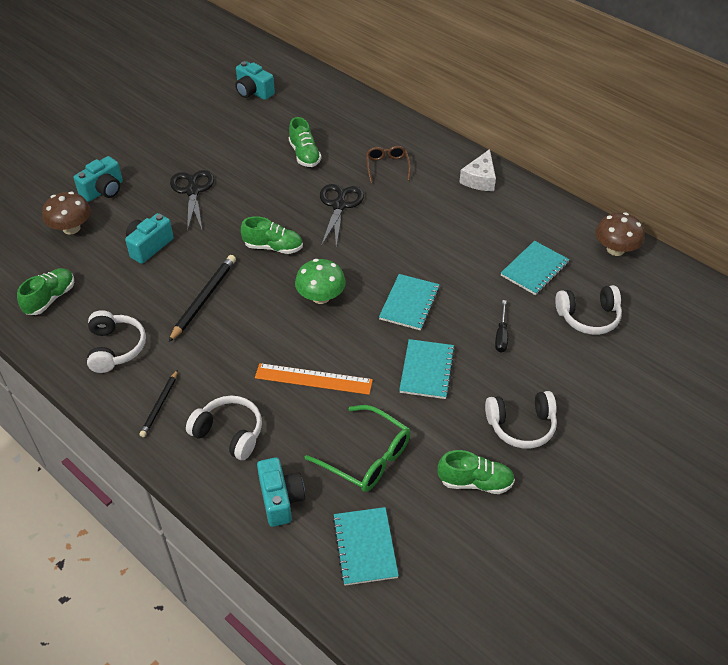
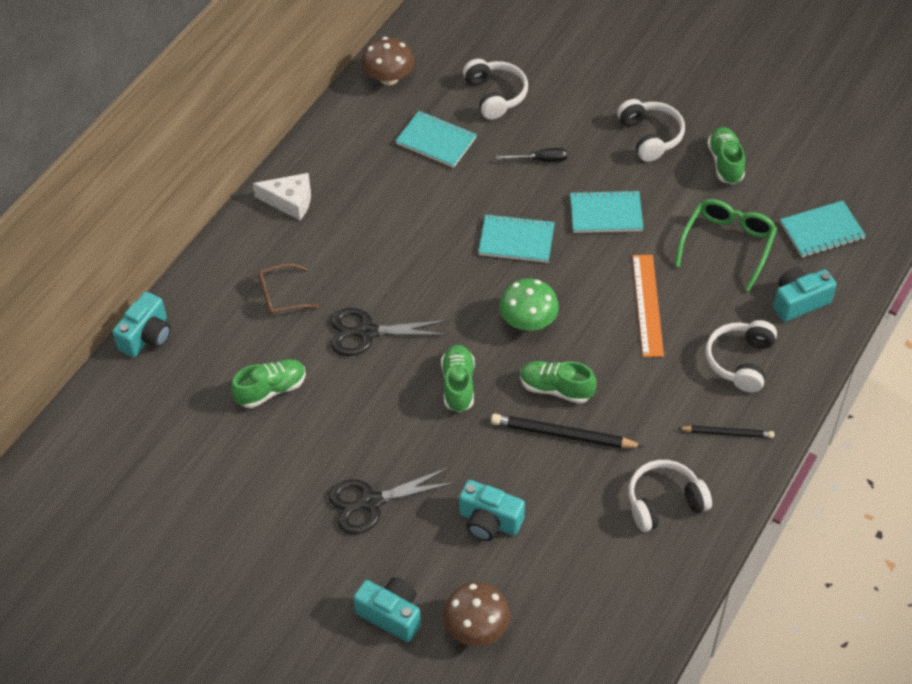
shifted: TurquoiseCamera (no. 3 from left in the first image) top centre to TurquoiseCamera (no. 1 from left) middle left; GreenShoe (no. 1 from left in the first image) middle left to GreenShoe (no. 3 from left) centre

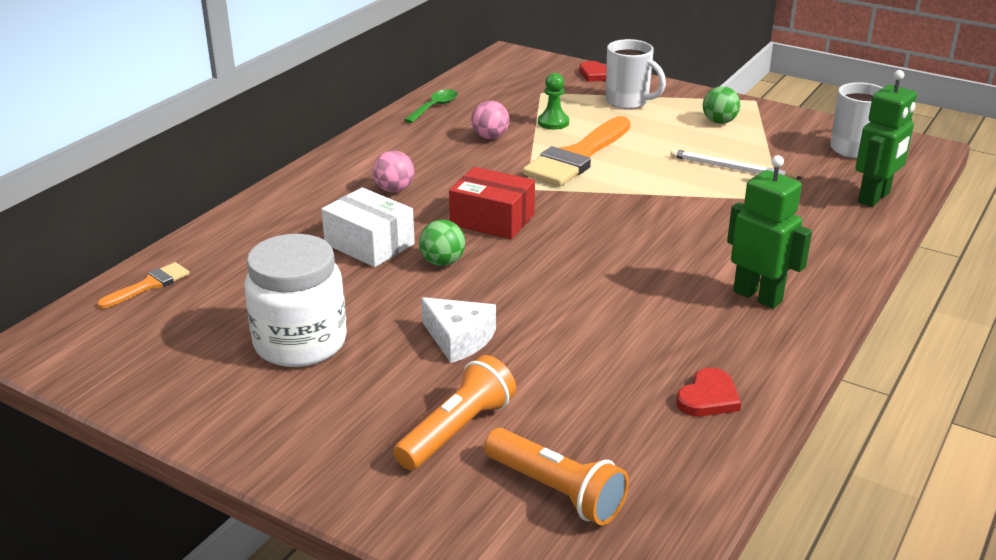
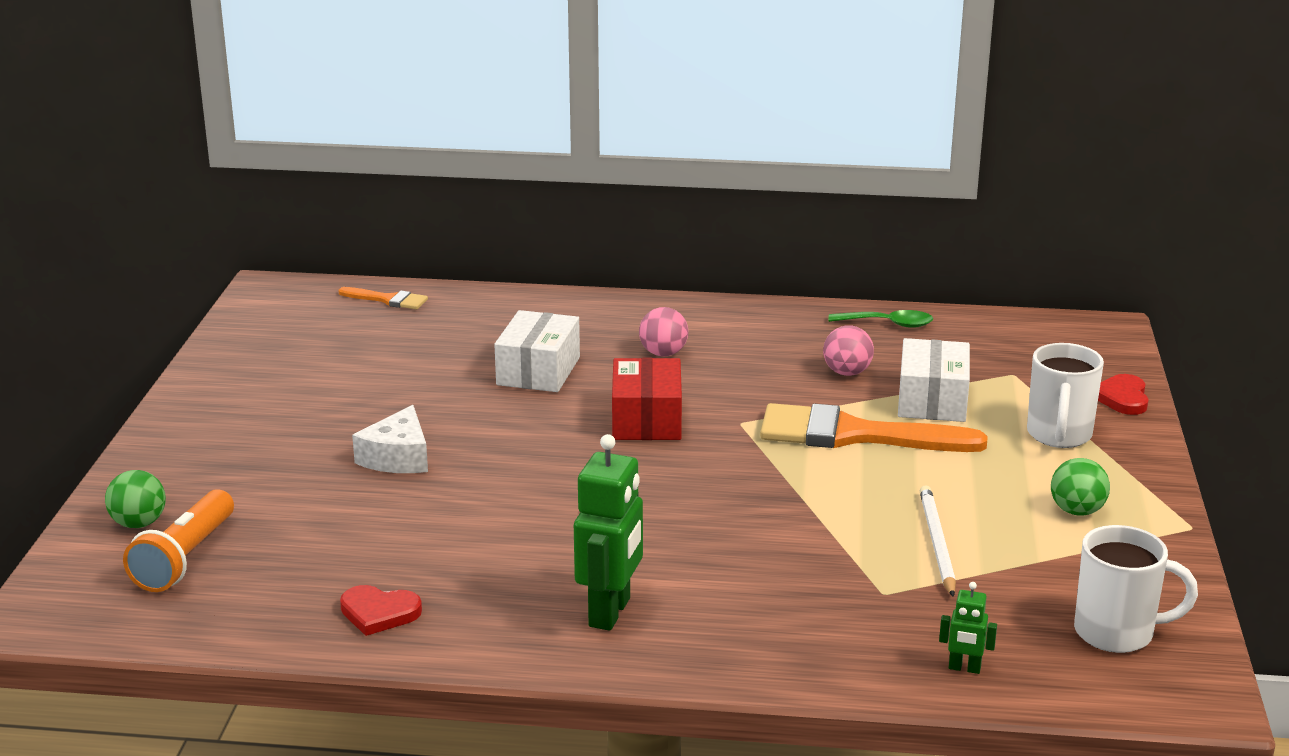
gone: WhiteJar middle left; OrangeFlashlight (no. 1 from left) bottom centre
shifted: GreenBall (no. 1 from left) centre to middle left
swapped: GreenPawn top centre to WhiteBox (no. 2 from left) middle right
scaled: GreenRobot (no. 2 from left) top right = bottom right x0.48

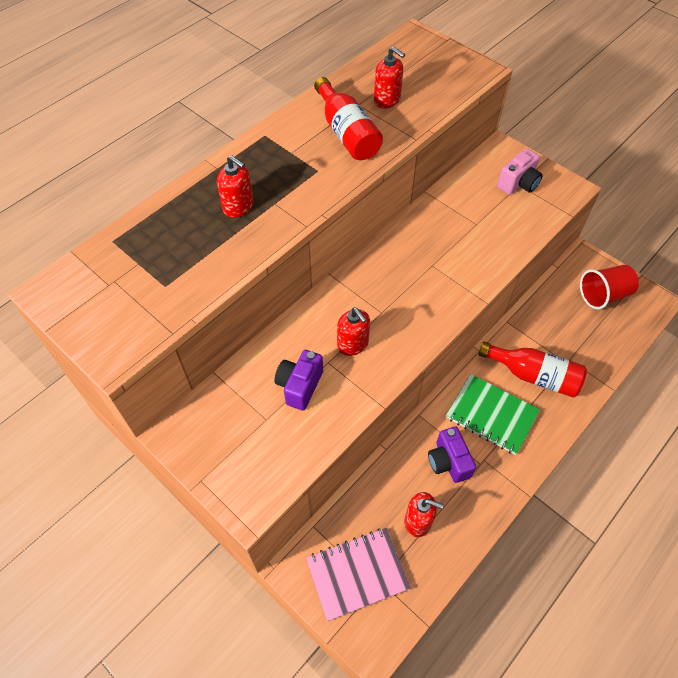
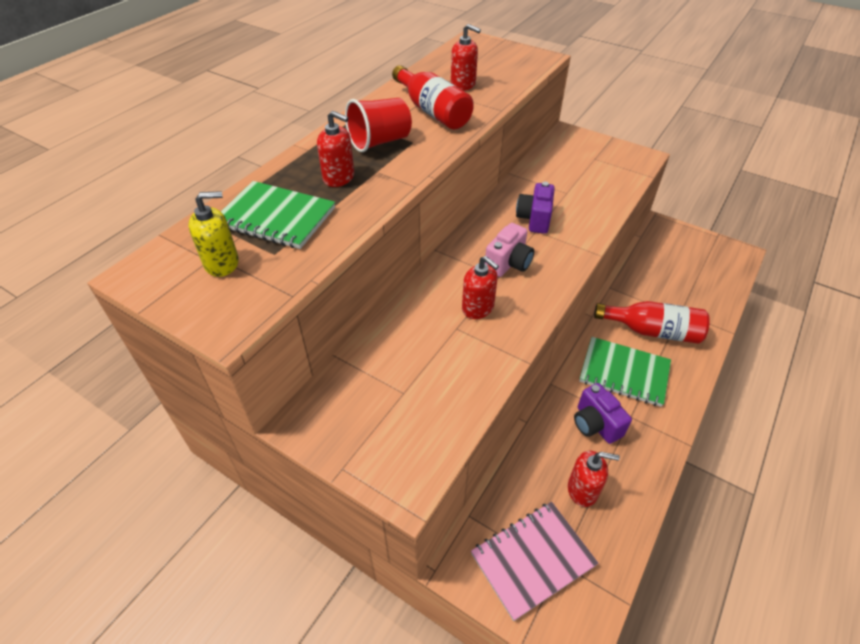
new: GreenNotebook (no. 1 from left) middle left; YellowSoapDispenser middle left
shifted: PinkCamera top right to centre; RedCup middle right to top centre; PurpleCamera (no. 1 from left) centre to top centre

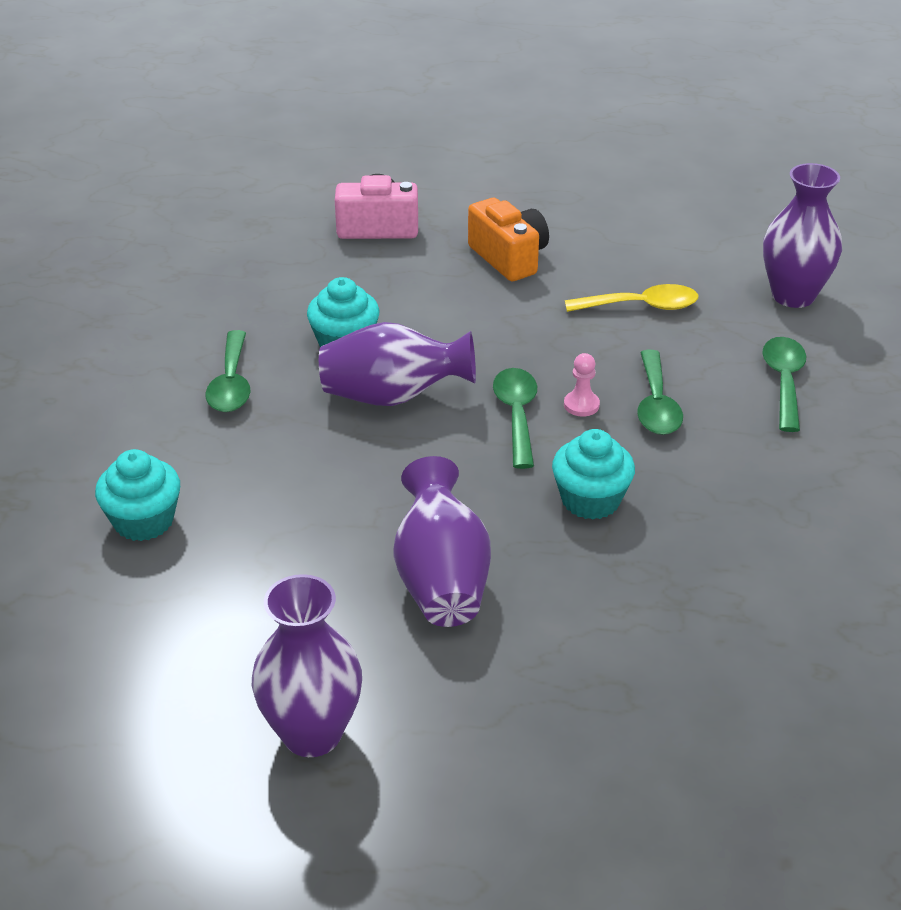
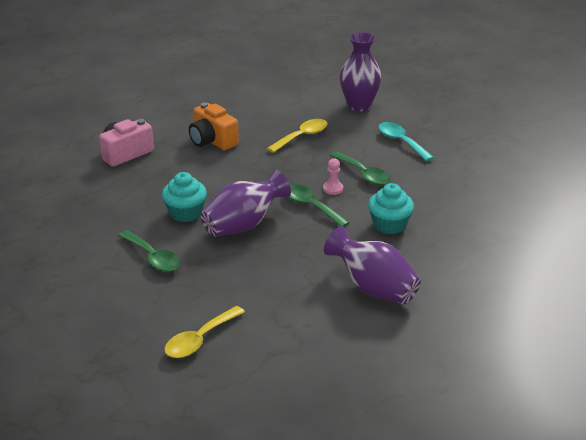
gone: PurpleVase (no. 1 from left) bottom centre
swapped: TurquoiseCupcake (no. 1 from left) middle left to YellowSpoon (no. 1 from left) bottom centre
repainted: GreenSpoon (no. 4 from left) middle right to TurquoiseSpoon top right
rotated: OrangeCamera top centre = top centre 150 degrees counterclockwise

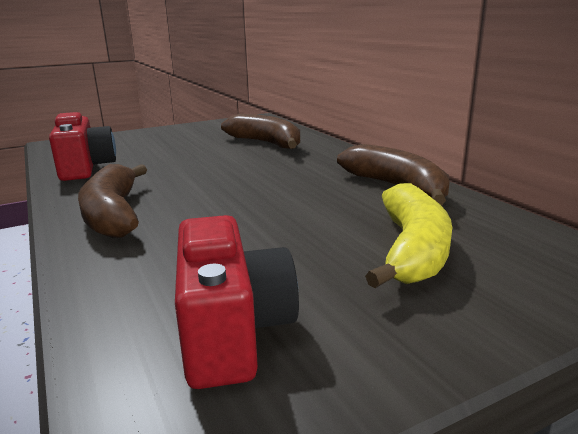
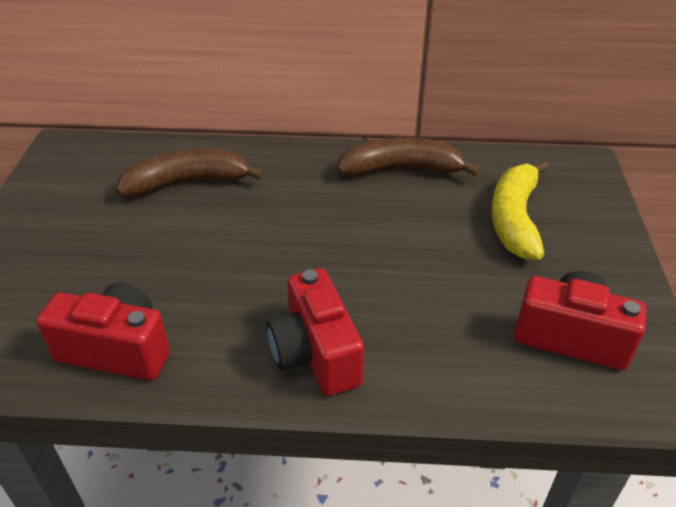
swapped: BrownBanana (no. 1 from left) middle left to RedCamera (no. 2 from left) centre
rotated: YellowBanana middle right = middle right 120 degrees counterclockwise

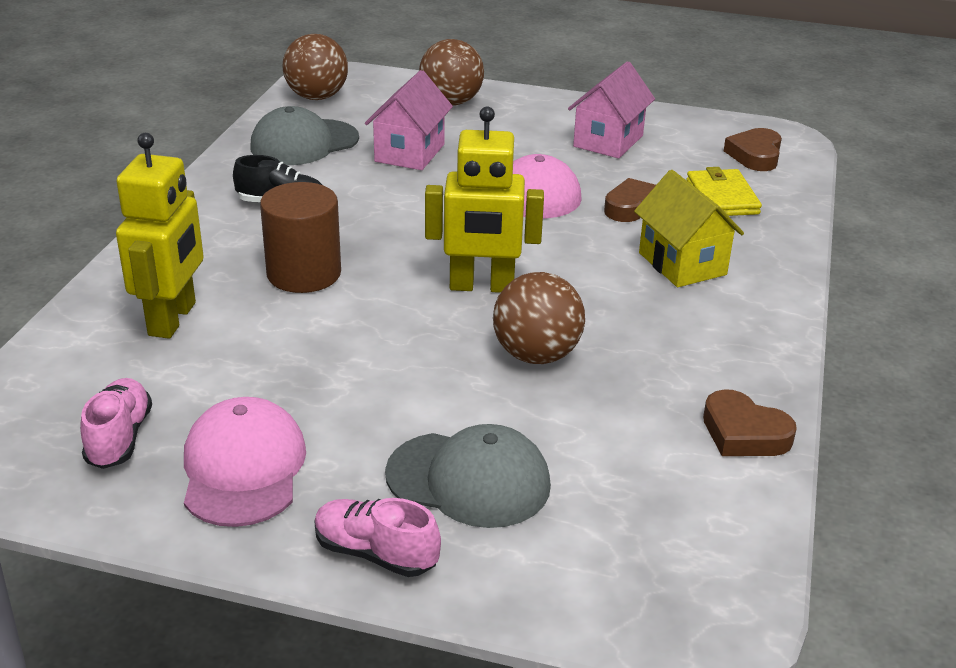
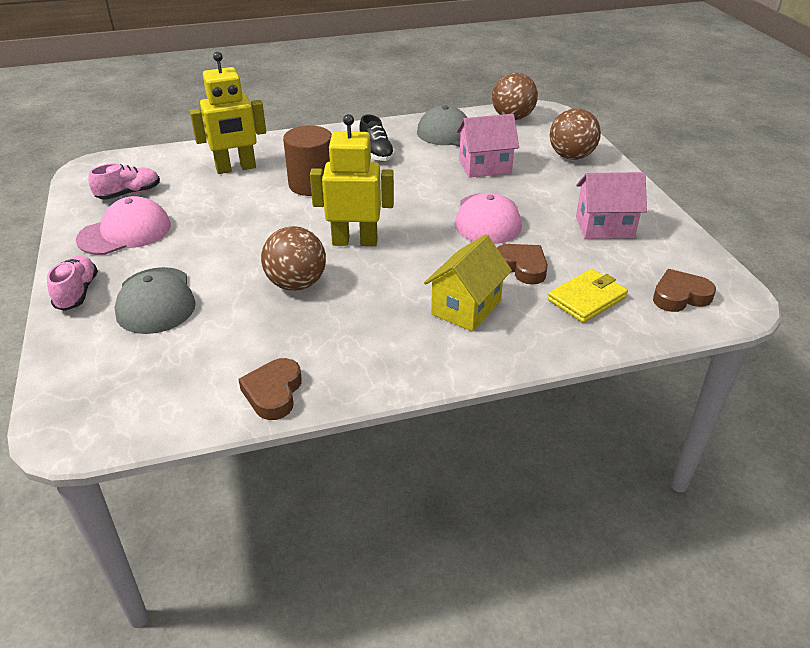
rotated: YellowRobot (no. 2 from left) top centre = top centre 120 degrees clockwise

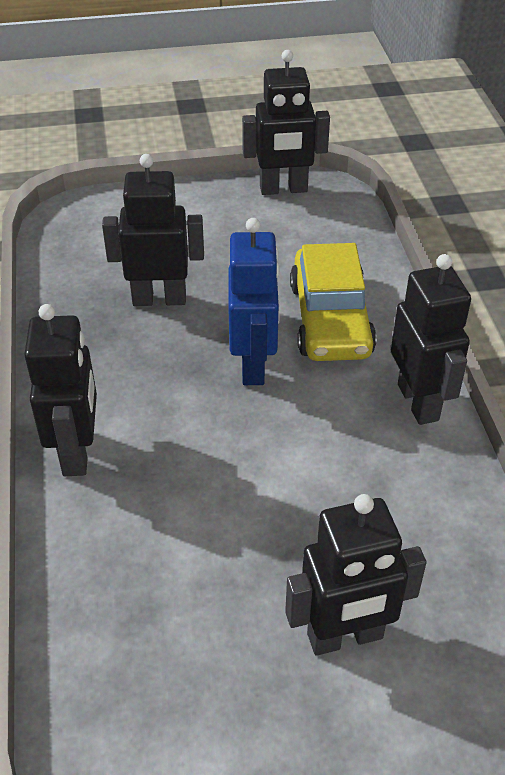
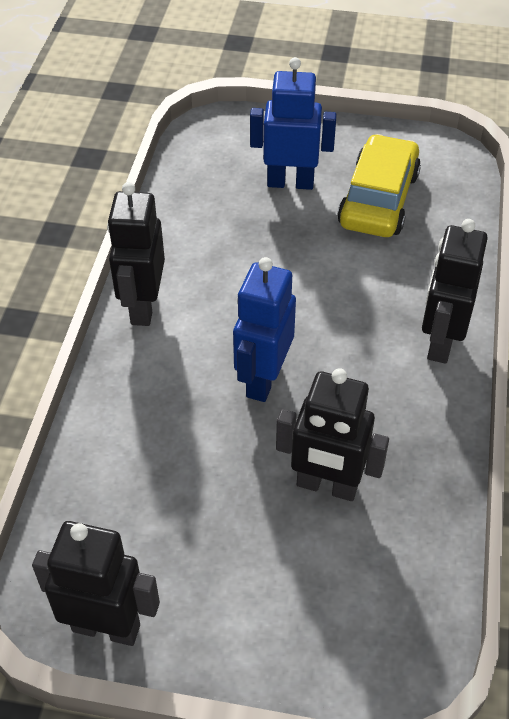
shifted: YellowCar centre to top right
repainted: BlackRobot (no. 4 from left) bottom right to BlueRobot (no. 2 from left) top centre

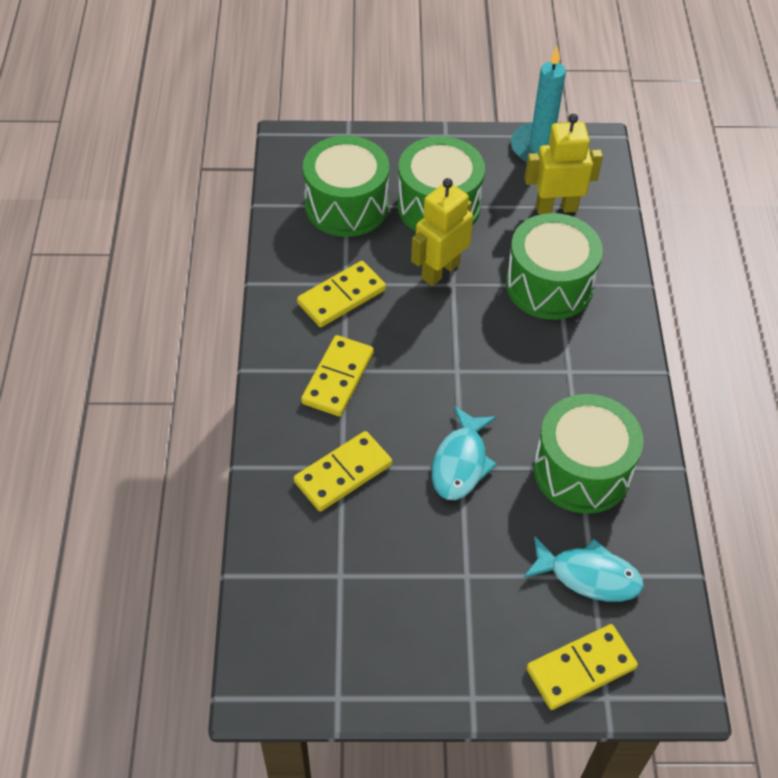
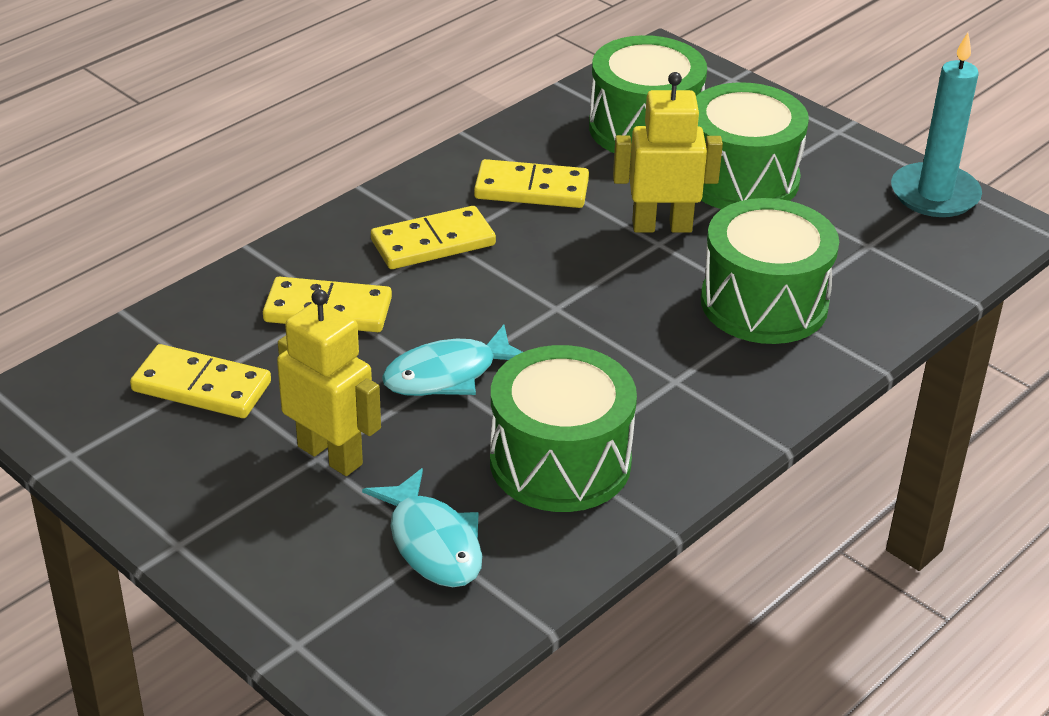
shifted: YellowRobot (no. 2 from left in the first image) top right to YellowRobot (no. 1 from left) middle left; YellowDomino (no. 4 from left in the first image) bottom right to YellowDomino (no. 1 from left) middle left

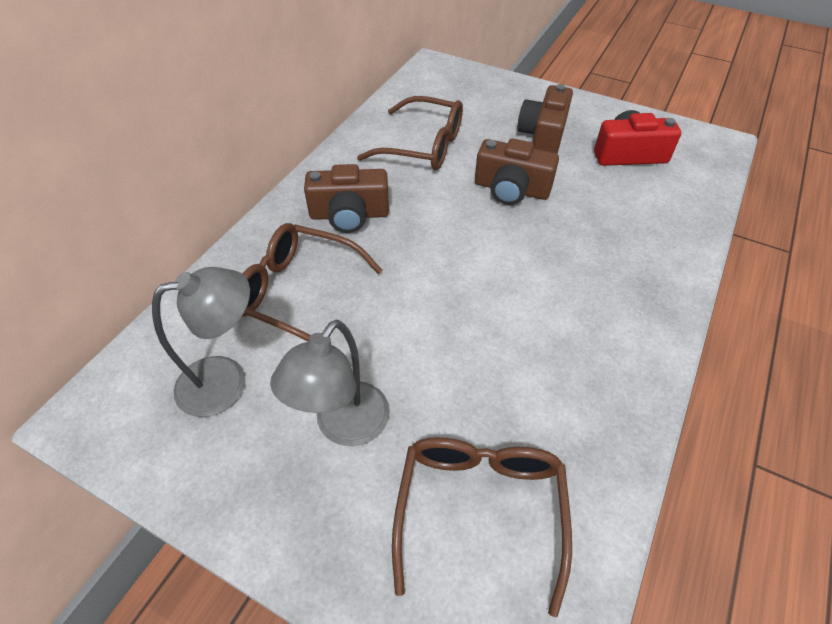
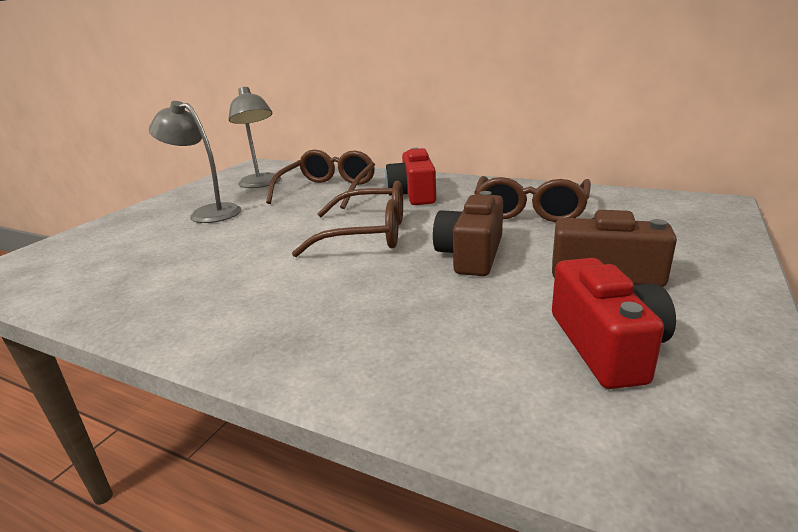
shifted: BrownGlasses (no. 3 from left in the first image) bottom centre to BrownGlasses (no. 2 from left) centre
repainted: BrownCamera (no. 1 from left) top centre to RedCamera (no. 1 from left) top centre

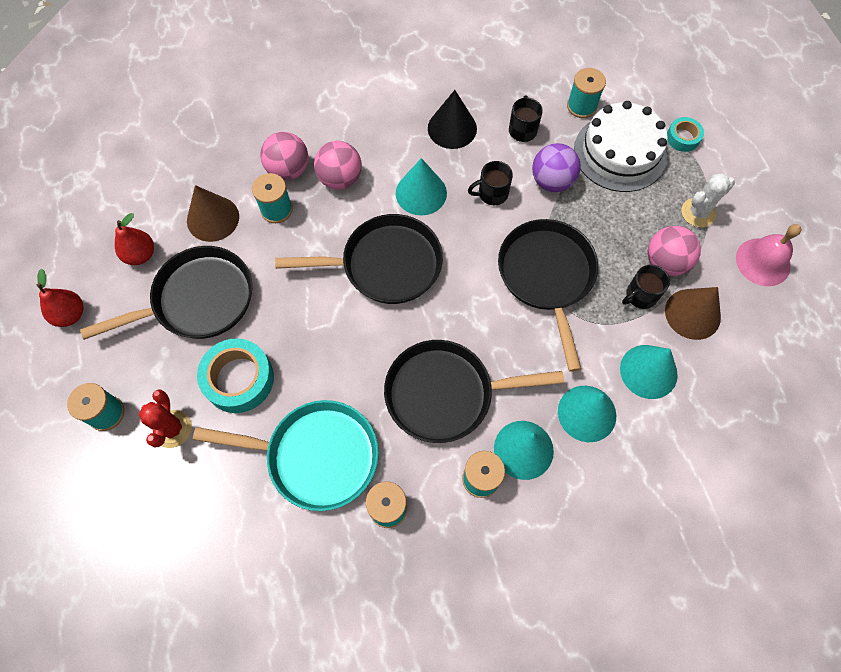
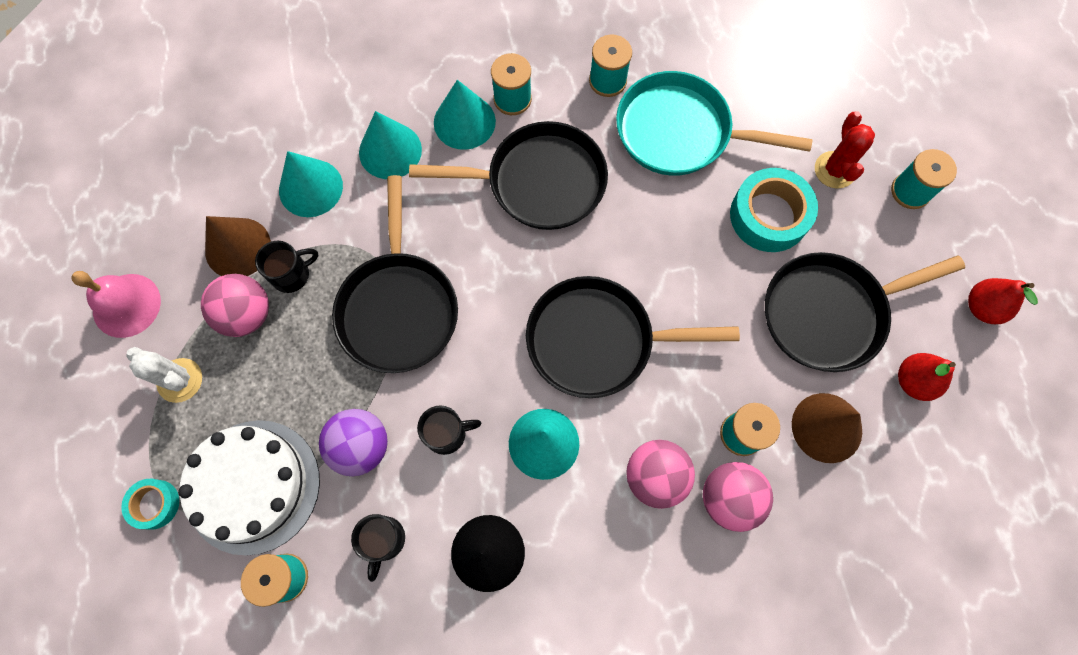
rotated: WhiteCactus top right = middle left 60 degrees clockwise

